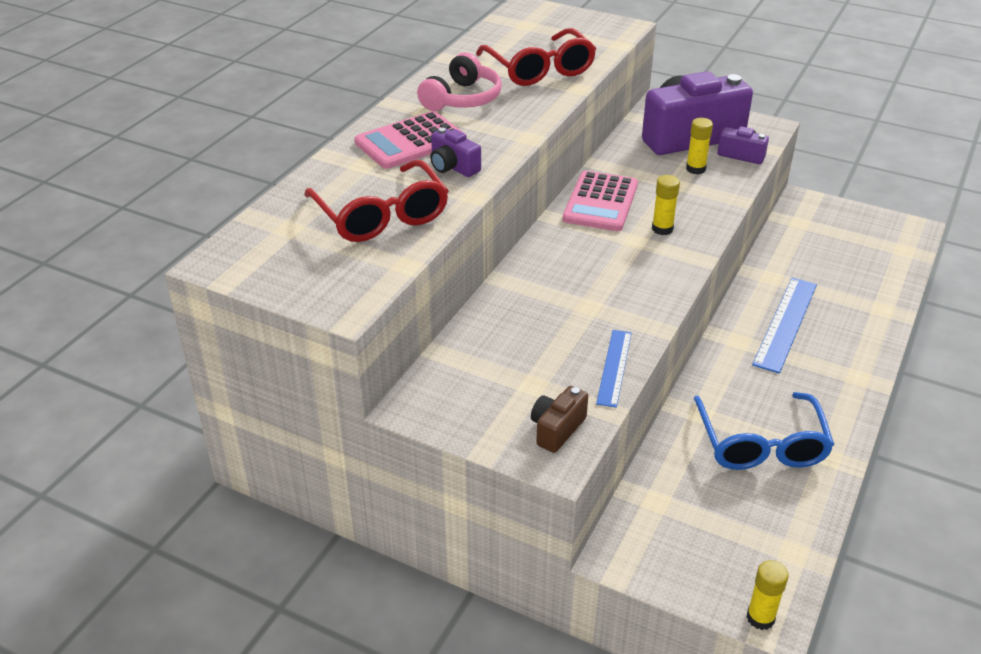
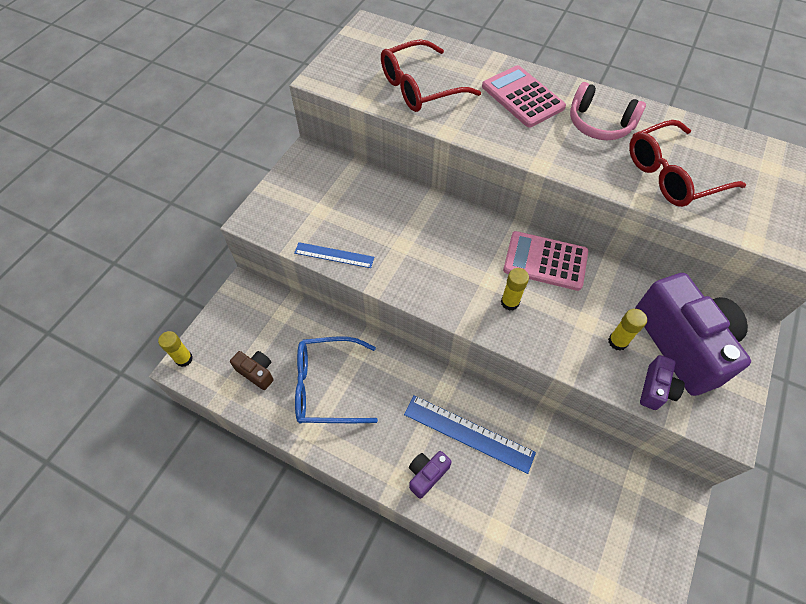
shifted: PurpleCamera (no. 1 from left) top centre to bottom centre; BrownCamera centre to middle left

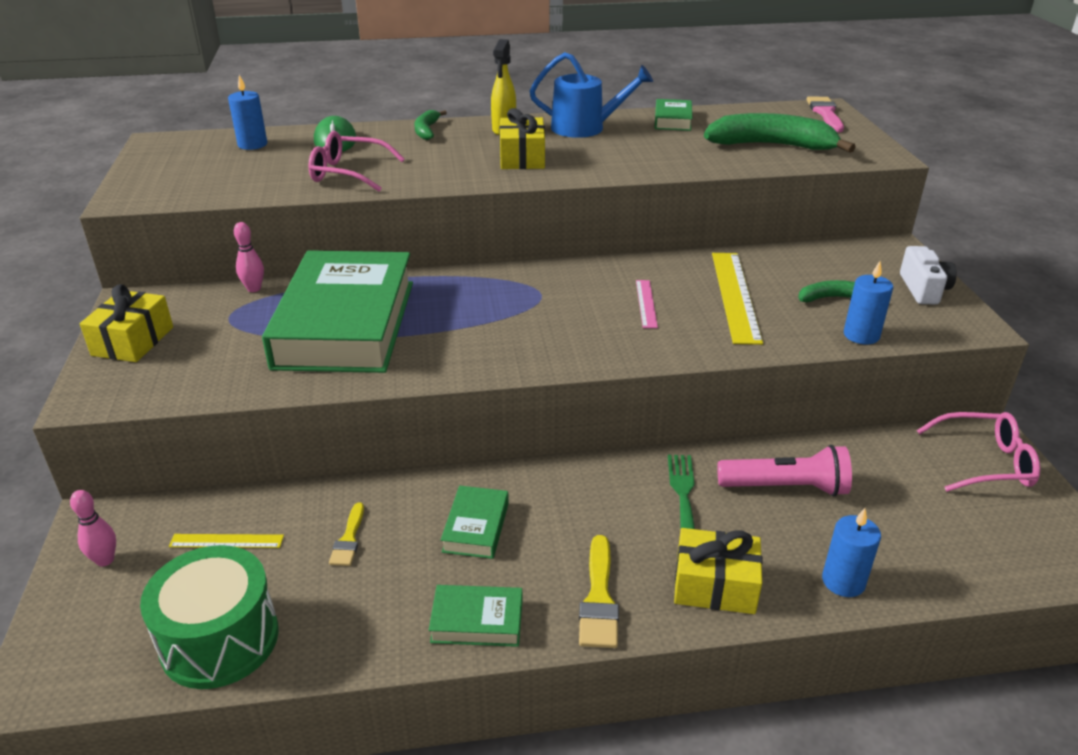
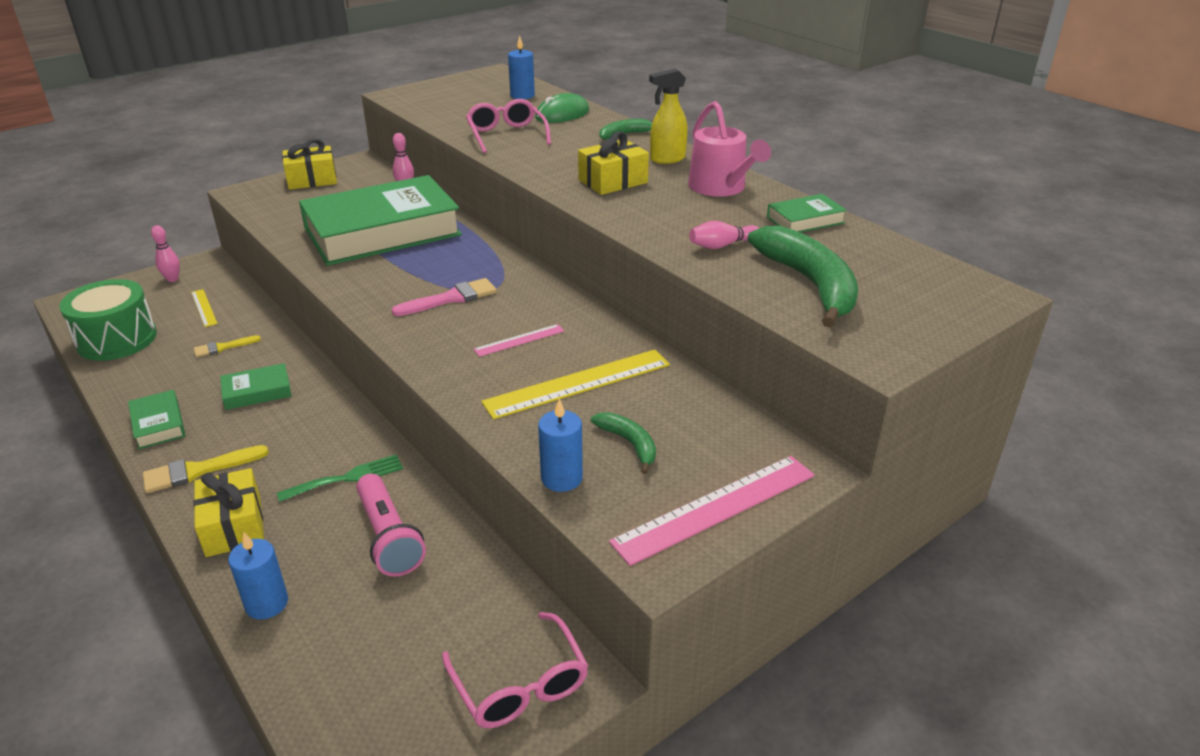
new: PinkBowlingPin (no. 3 from left) top centre
shifted: PinkBrush top right to centre
swapped: WhiteCamera middle right to PinkRuler (no. 2 from left) bottom centre
repainted: BlueWateringCan top centre to PinkWateringCan top centre

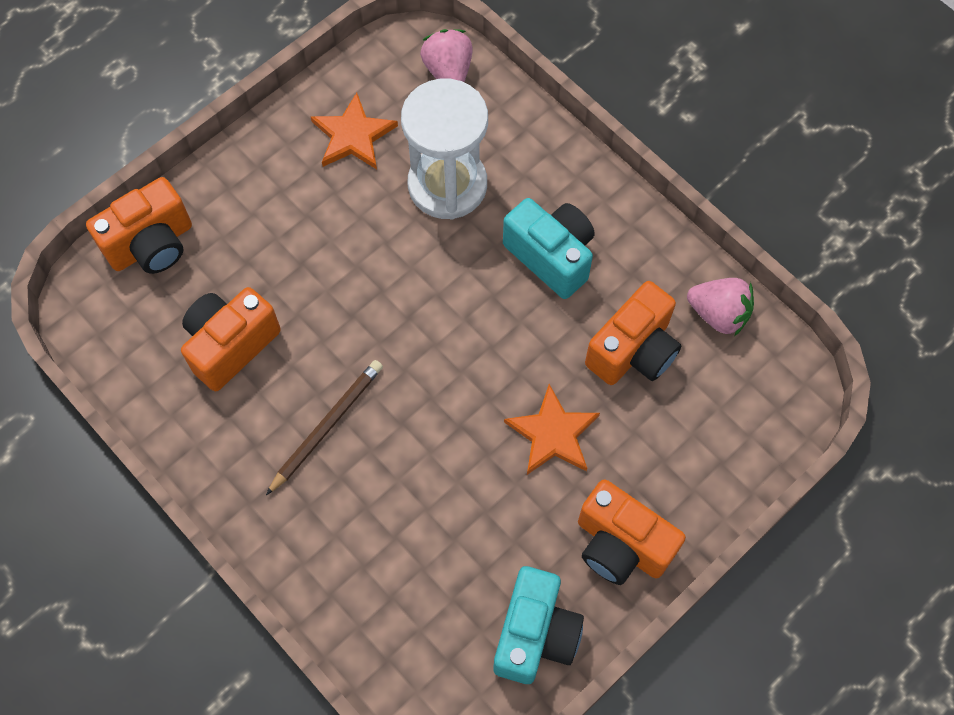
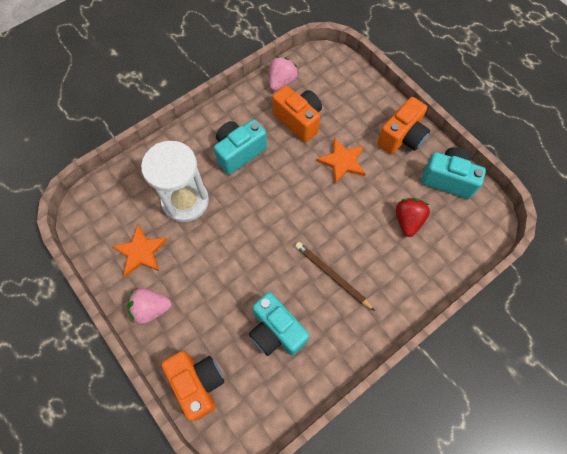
new: RedStrawberry middle right
shifted: PinkStrawberry (no. 1 from left) top centre to bottom left
repainted: OrangeCamera (no. 2 from left) middle left to TurquoiseCamera (no. 2 from left) bottom centre

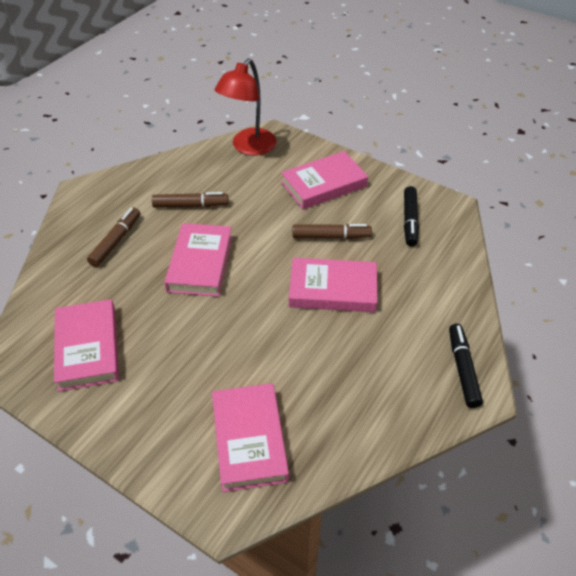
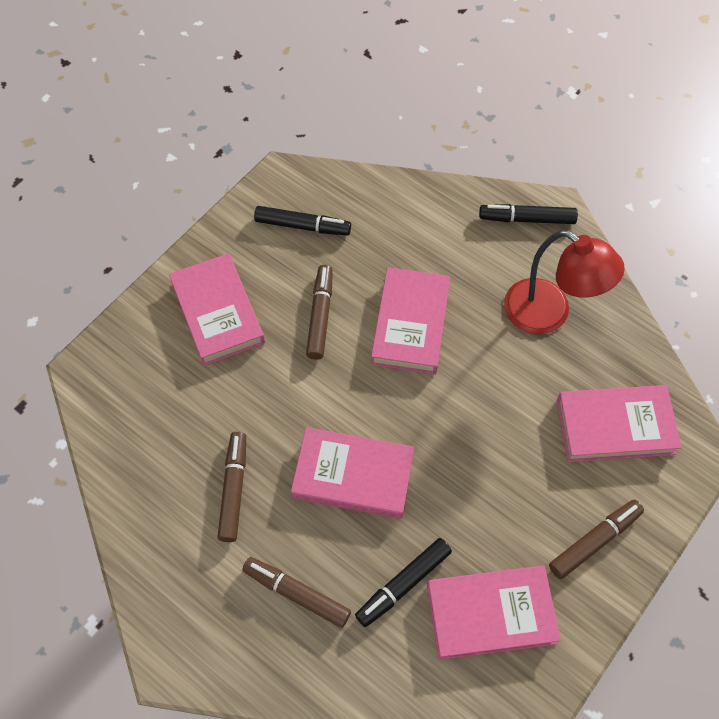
new: BrownMarker (no. 4 from left) bottom right; BlackMarker (no. 2 from left) bottom centre
shifted: RedLamp top centre to middle right

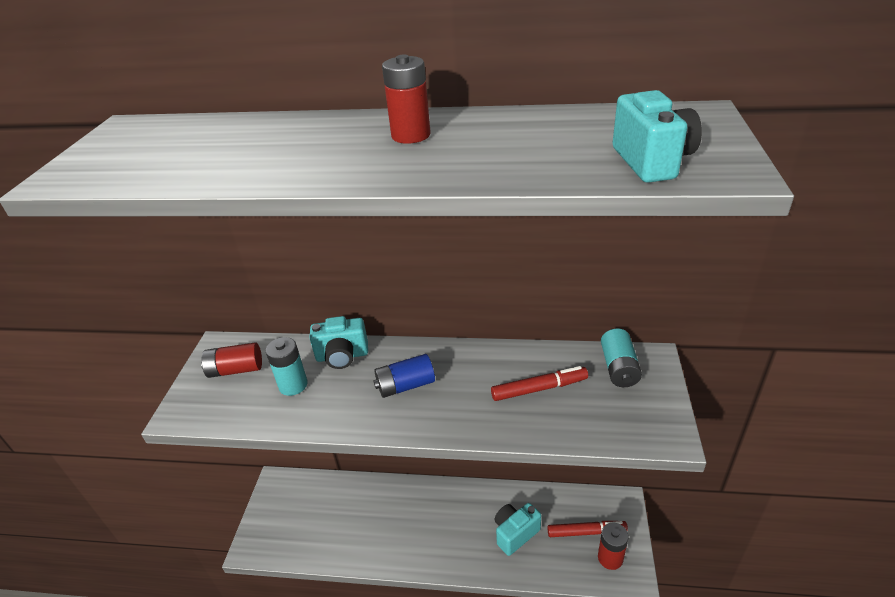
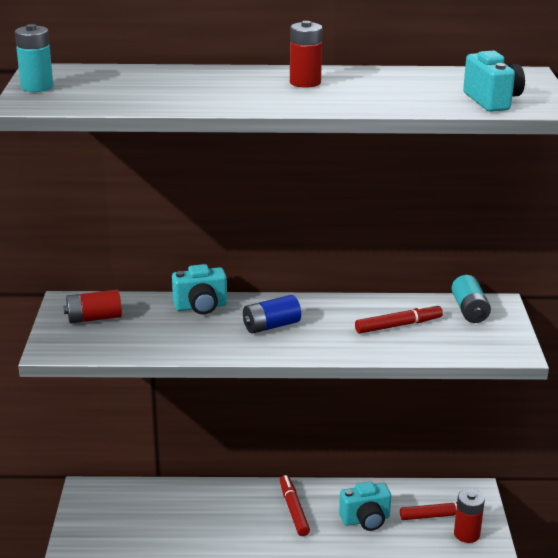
new: RedMarker (no. 1 from left) bottom centre
shifted: TurquoiseBattery (no. 1 from left) middle left to top left
rotated: TurquoiseCamera (no. 2 from left) bottom centre = bottom centre 150 degrees counterclockwise

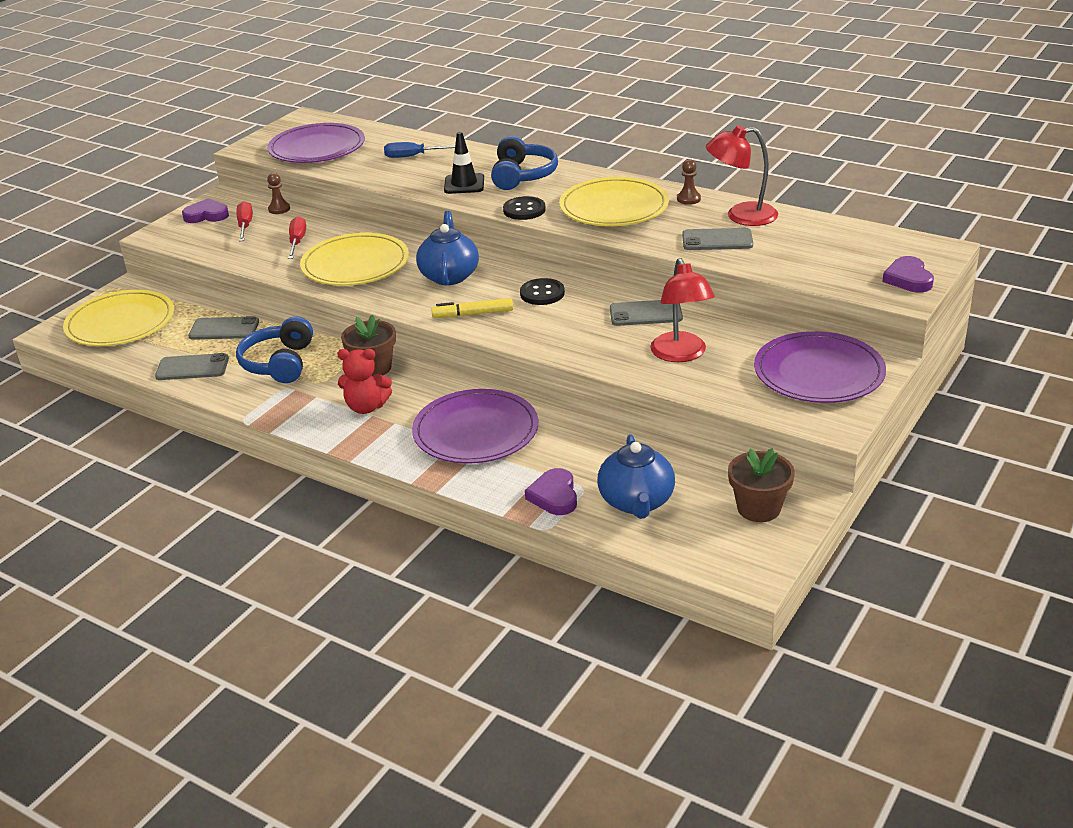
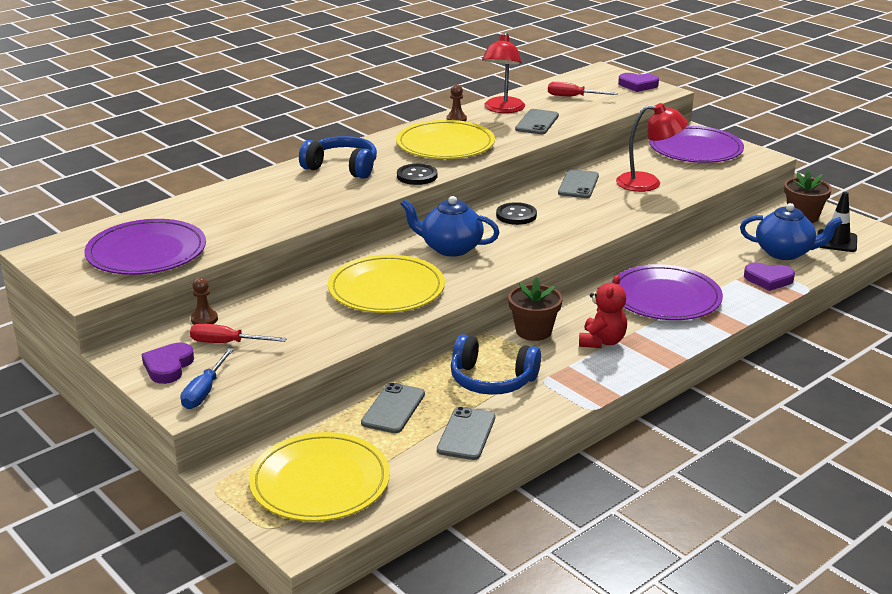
gone: YellowMarker centre
shifted: BlackTrafficCone top centre to middle right; BlueScrewdriver top centre to middle left; RedScrewdriver (no. 2 from left) top left to top centre

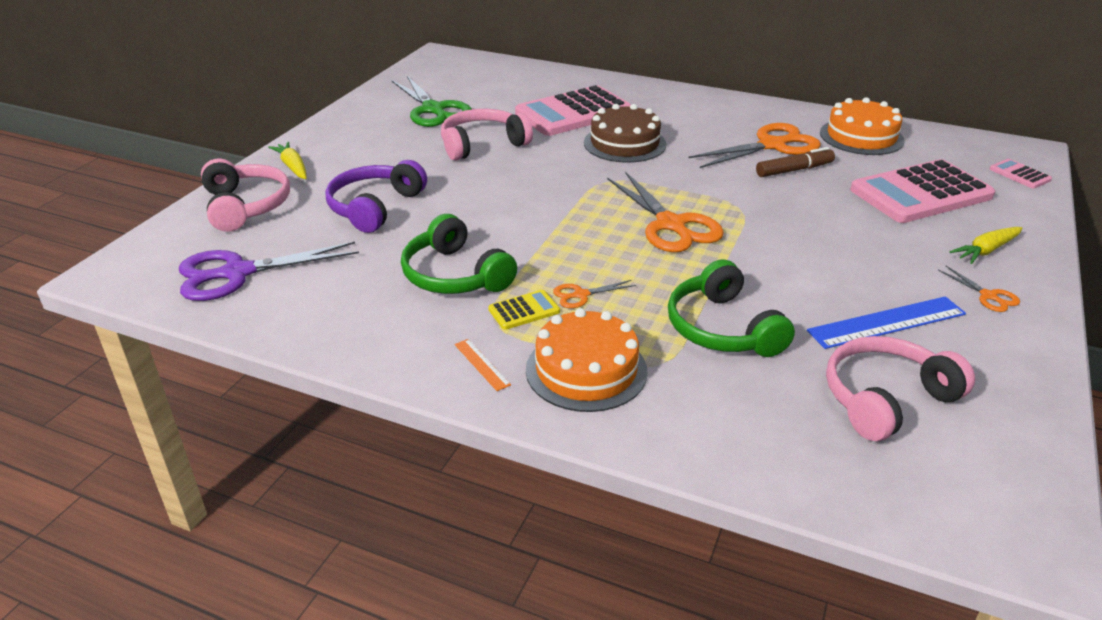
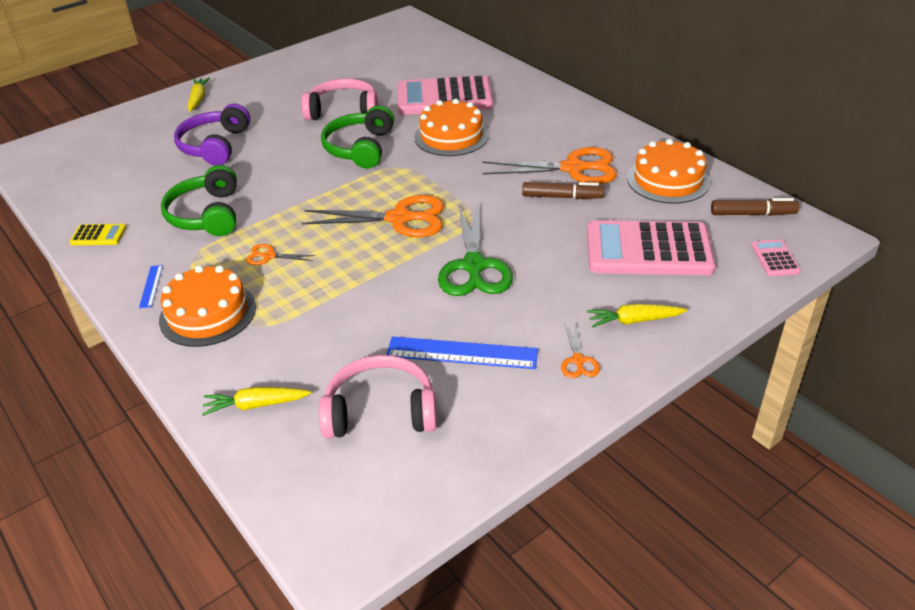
gone: PinkHeadphones (no. 1 from left) top left; PurpleScissors middle left
new: BrownMarker (no. 2 from left) middle right; YellowCarrot (no. 2 from left) middle left
shifted: GreenScissors top centre to centre; GreenHeadphones (no. 2 from left) centre to top centre; YellowCalculator centre to middle left
repainted: BrownCake top centre to OrangeCake (no. 2 from left) top centre; OrangeRuler centre to BlueRuler (no. 1 from left) middle left
rotated: PurpleHeadphones top centre = top left 45 degrees counterclockwise; OrangeScissors (no. 2 from left) centre = centre 90 degrees counterclockwise

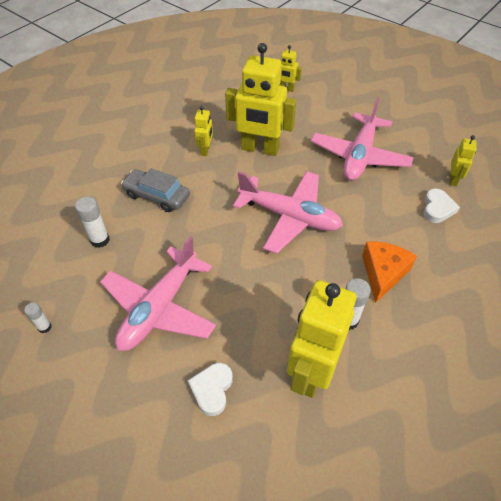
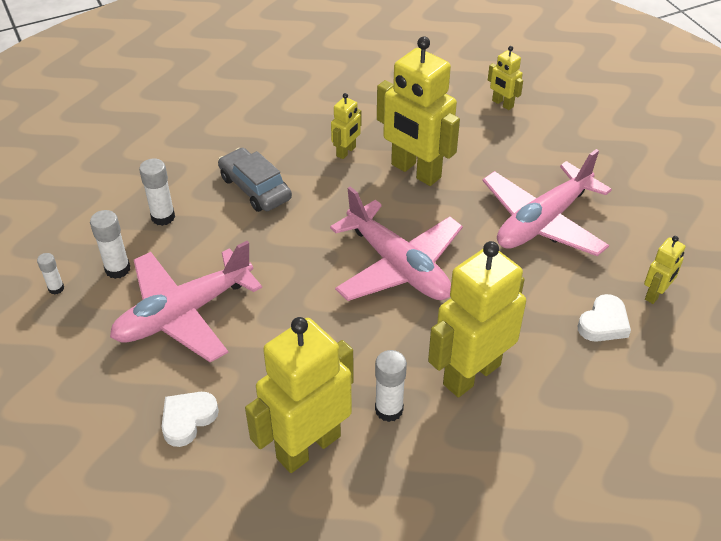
new: WhiteGlueStick (no. 2 from left) middle left
swapped: OrangeCheese middle right to YellowRobot (no. 4 from left) centre

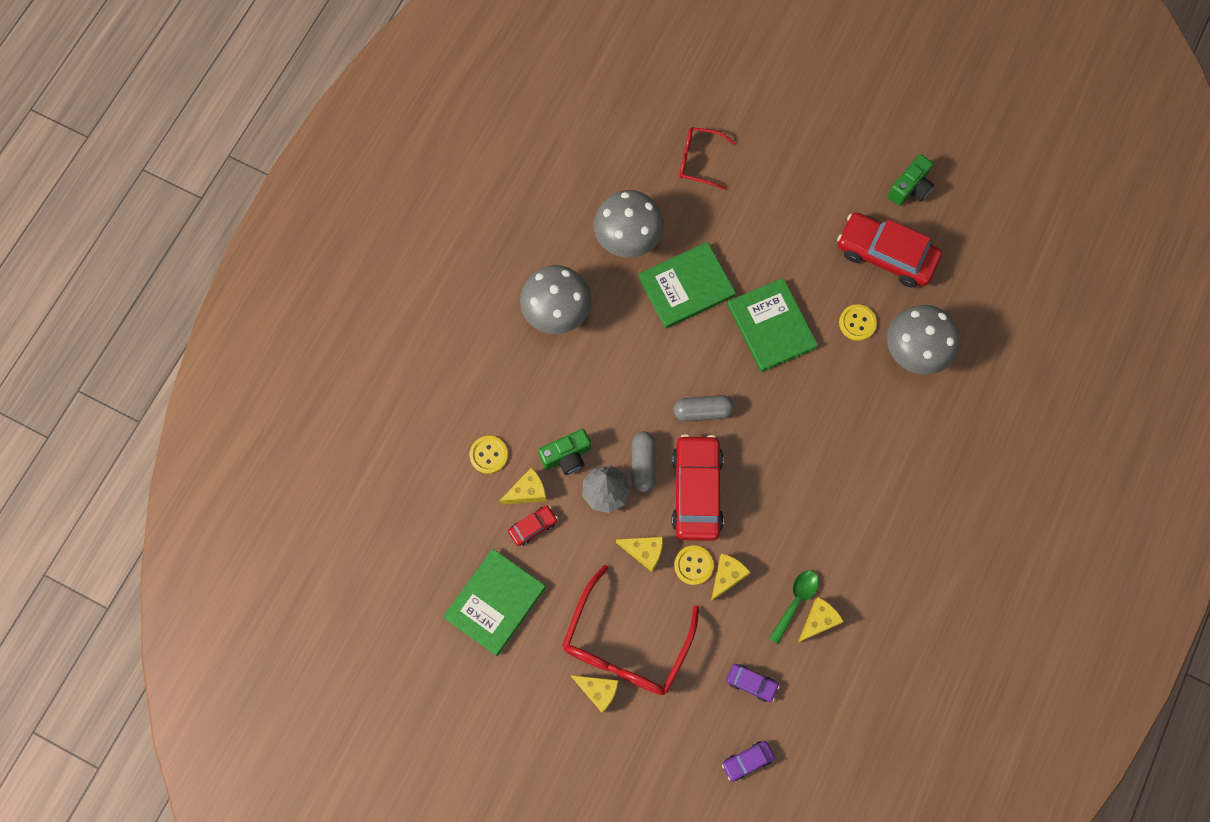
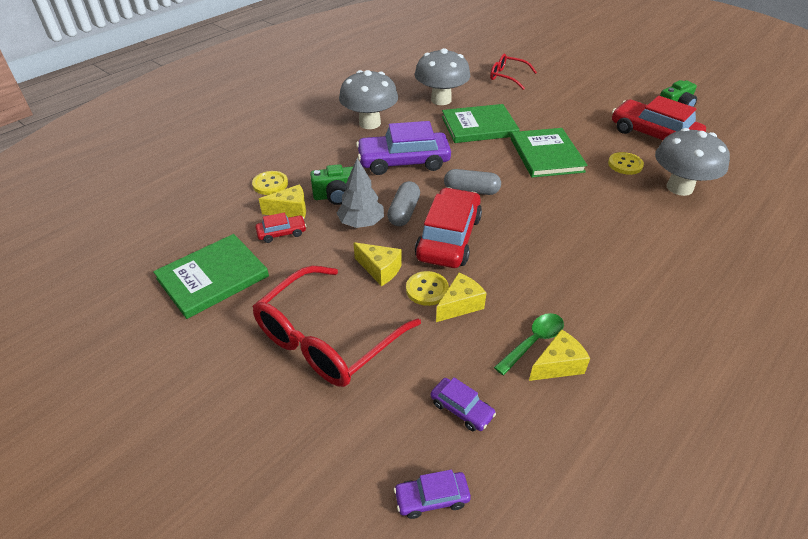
gone: YellowCheese (no. 2 from left) bottom centre
new: PurpleCar (no. 1 from left) top centre

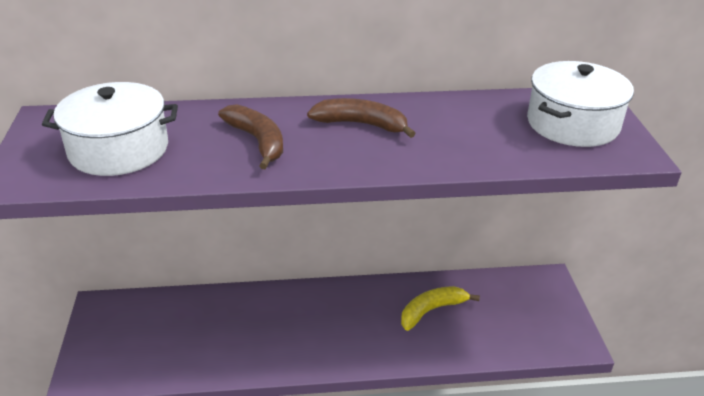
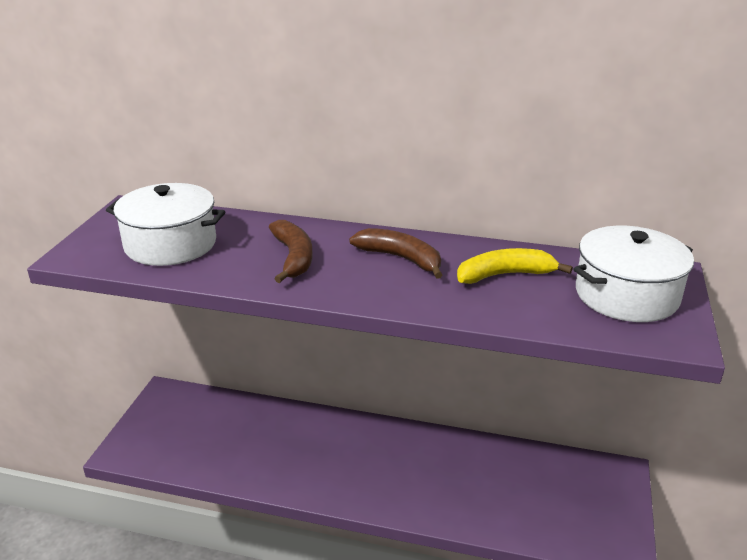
shifted: YellowBanana bottom centre to middle right

